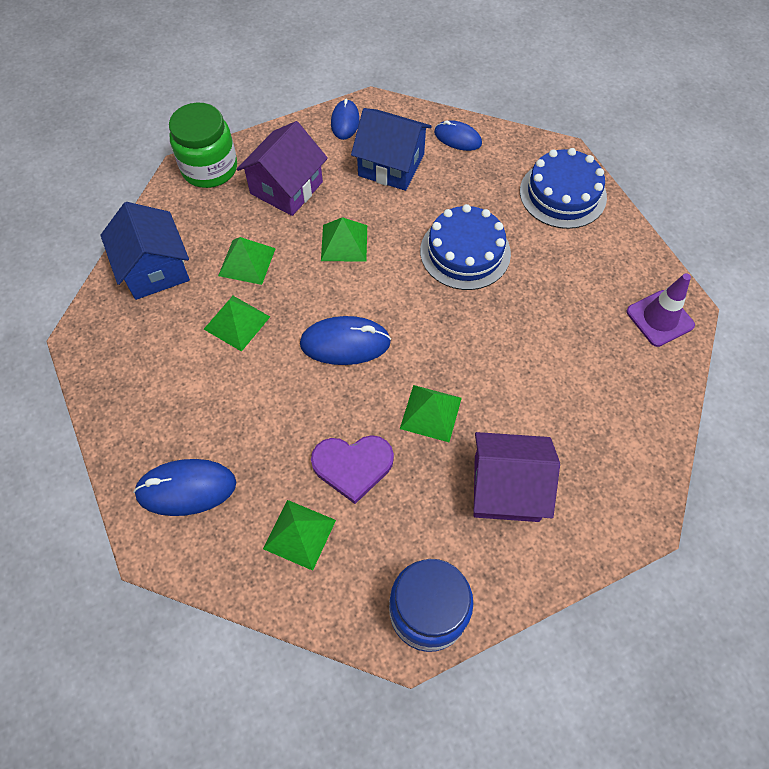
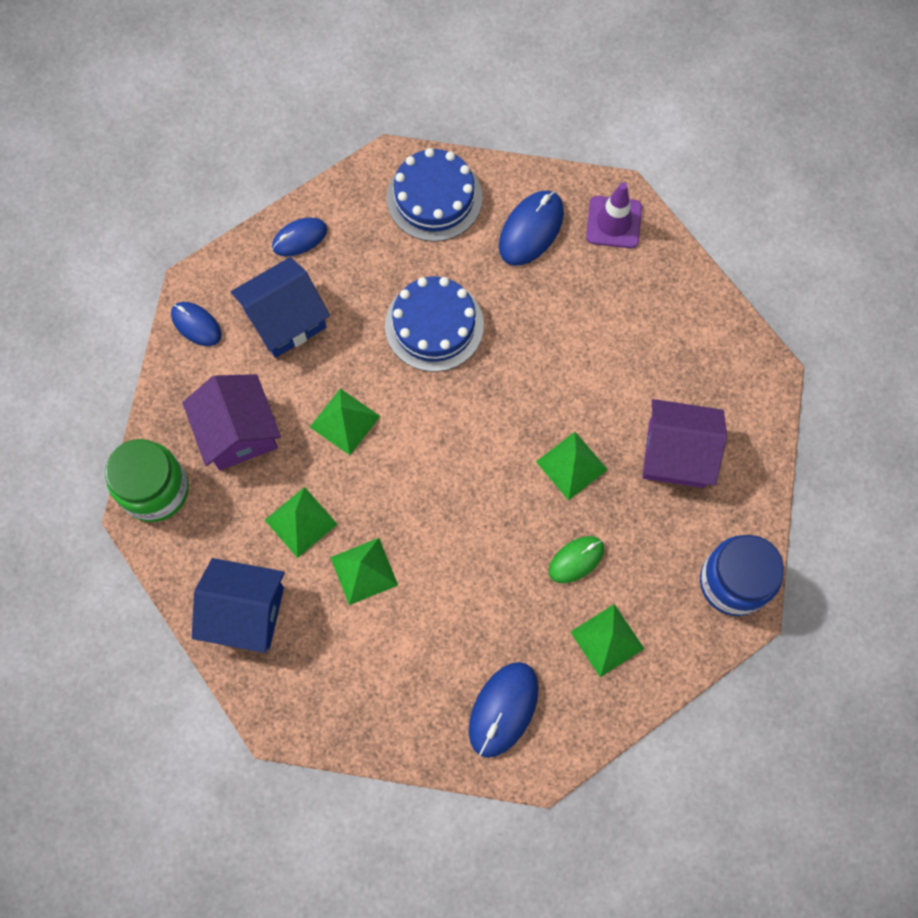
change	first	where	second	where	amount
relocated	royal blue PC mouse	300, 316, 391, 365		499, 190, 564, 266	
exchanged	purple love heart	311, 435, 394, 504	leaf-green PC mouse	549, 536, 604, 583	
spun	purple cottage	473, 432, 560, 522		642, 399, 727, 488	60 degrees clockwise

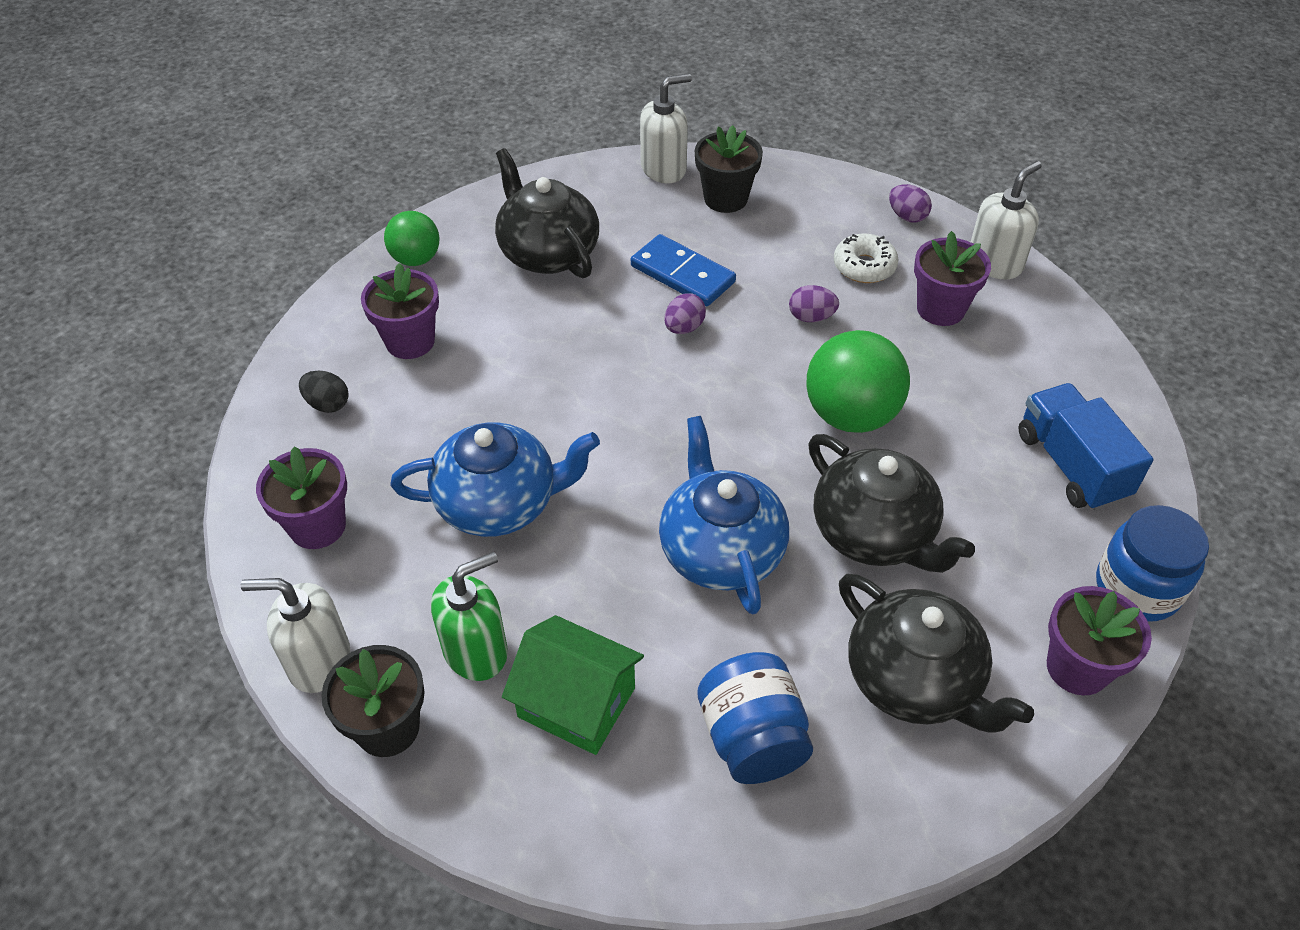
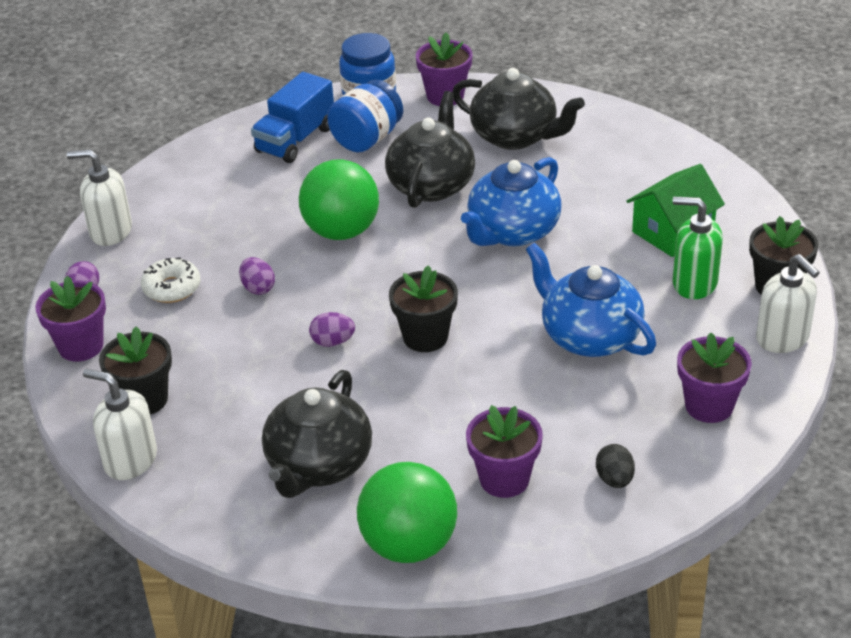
change	first	where	second	where	amount
relocated	purple flower pot	914, 231, 991, 326		35, 276, 106, 362	
relocated	royal blue jam jar	697, 652, 813, 784		327, 80, 403, 153	
size	leaf-green play ball	384, 211, 440, 266		357, 462, 457, 563	x1.64
appeared			black flower pot	389, 265, 458, 352	
spun	black teapot	839, 574, 1034, 732		452, 68, 585, 150	105 degrees clockwise
spun	leaf-green cottage	502, 615, 644, 755		627, 164, 725, 257	60 degrees clockwise
missing	royal blue domino tile	631, 234, 736, 306			

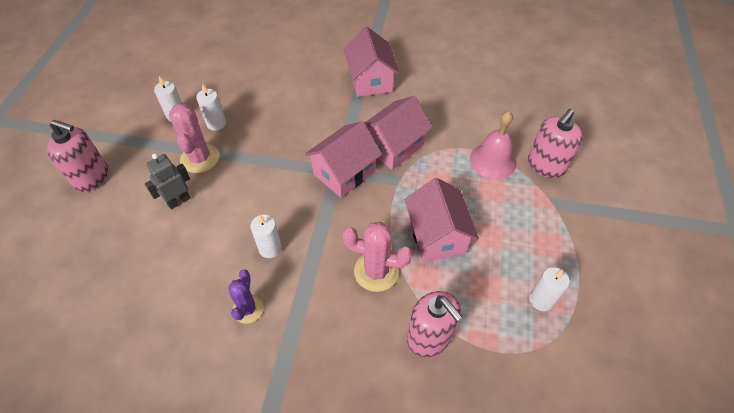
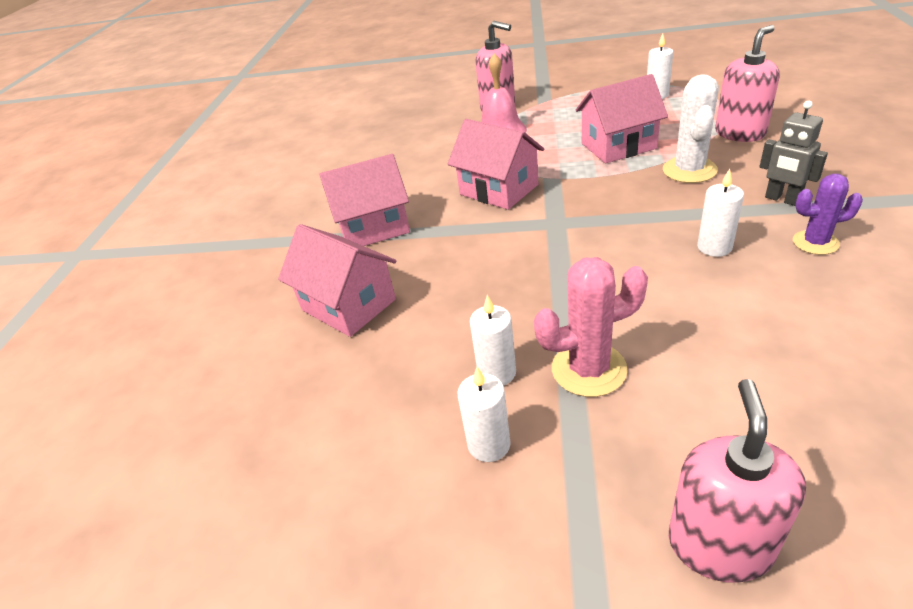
change	first	where	second	where	amount
relocated	pink cottage	305, 121, 382, 198		278, 224, 396, 337	
colour	pink cactus	342, 222, 413, 292	white cactus	663, 74, 719, 183	
relocated	gray toy robot	145, 153, 191, 209		759, 101, 828, 206	

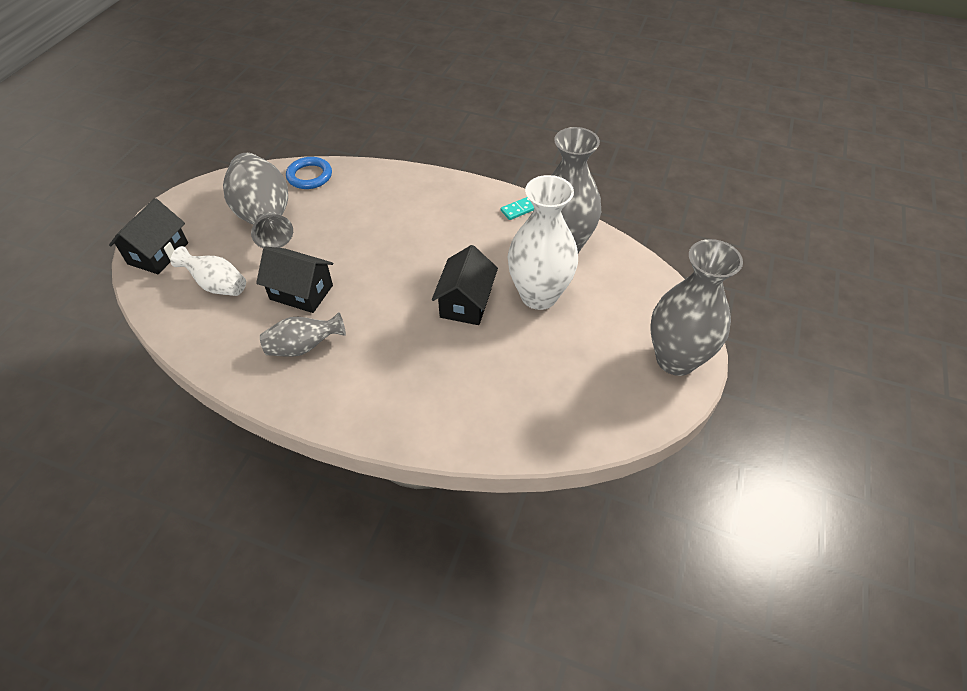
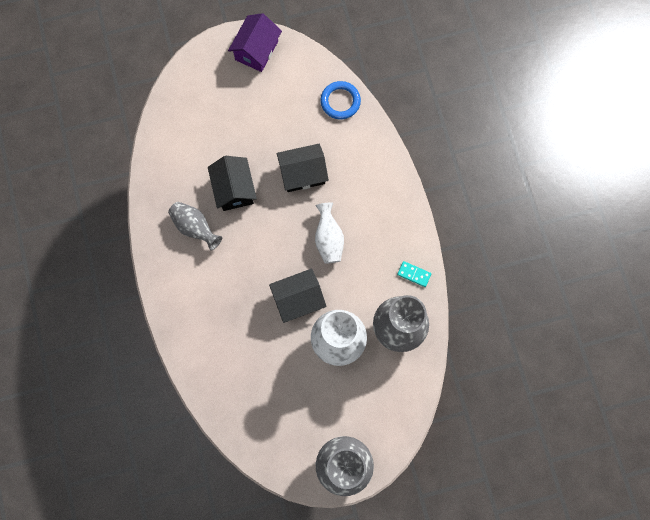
change	first	where	second	where	amount
appeared			purple cottage	228, 13, 282, 72	
relocated	black cottage	109, 198, 188, 274		277, 144, 329, 192	
relocated	white vase	171, 246, 246, 296		315, 202, 344, 264	
missing	gray vase	223, 153, 293, 248			

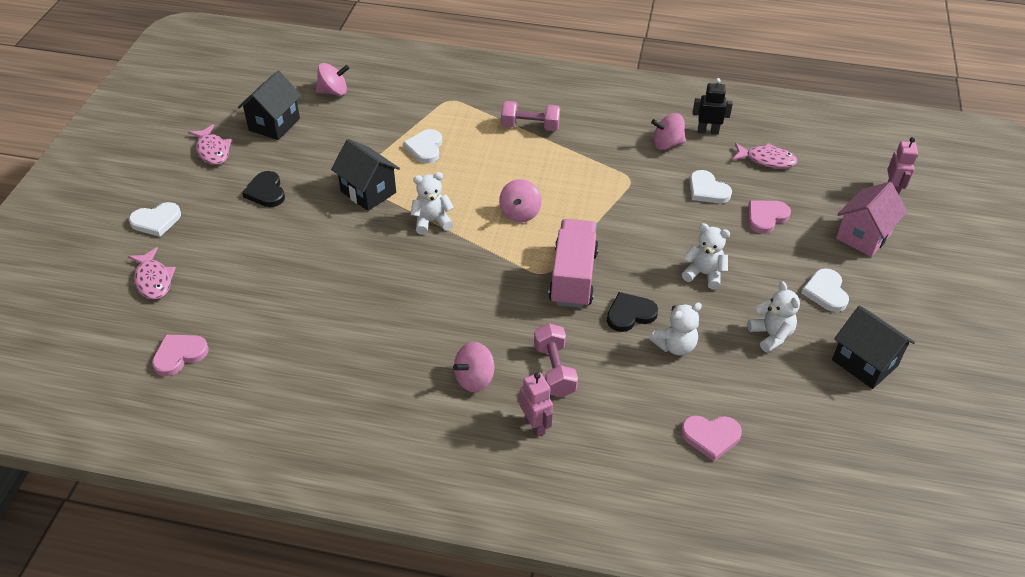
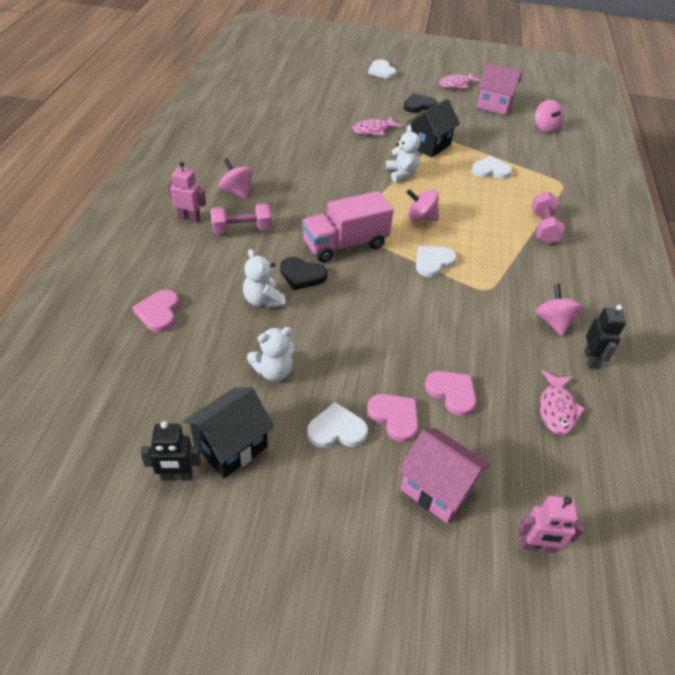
change	first	where	second	where	amount
appeared			black toy robot	140, 421, 201, 481	
spun	pink toy robot	520, 373, 553, 437		167, 161, 206, 223	135 degrees counterclockwise
spun	black love heart	607, 292, 658, 332		280, 257, 328, 290	135 degrees clockwise
spun	pink lorry	548, 219, 599, 308		302, 191, 394, 262	150 degrees clockwise
relocated	pink fish figure	128, 247, 176, 299		352, 117, 402, 135	
relocated	pink love heart	152, 334, 209, 376		367, 394, 418, 442	
relocated	white love heart	689, 170, 732, 203		416, 246, 457, 277	
colour	black cottage	238, 71, 301, 140	pink cottage	477, 63, 522, 115	
missing	white teddy	682, 223, 730, 290			

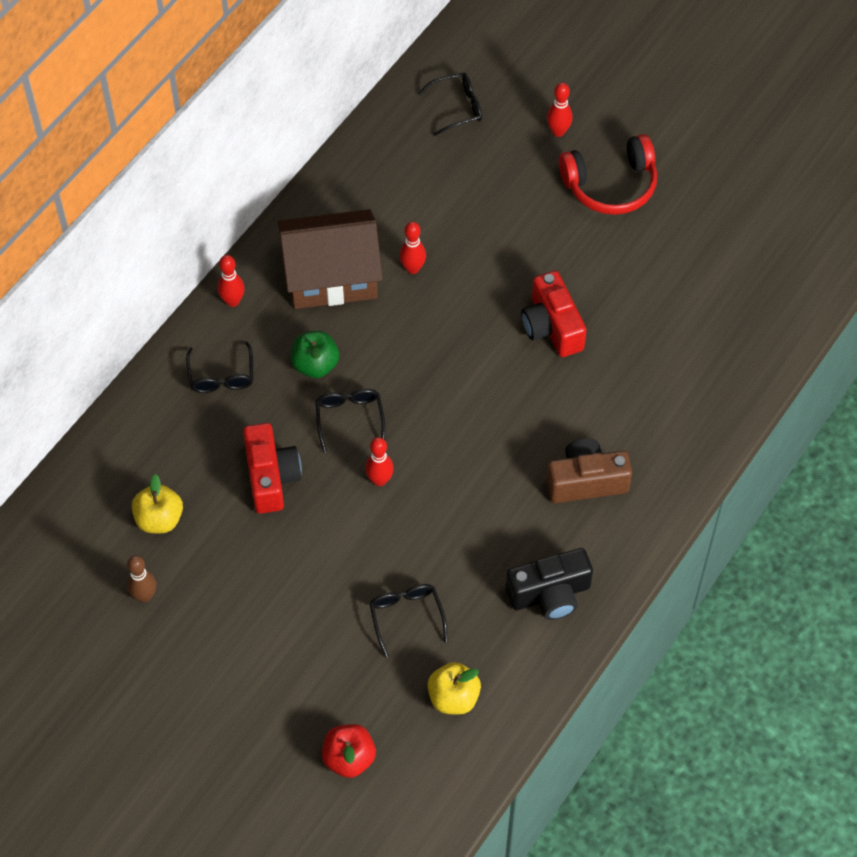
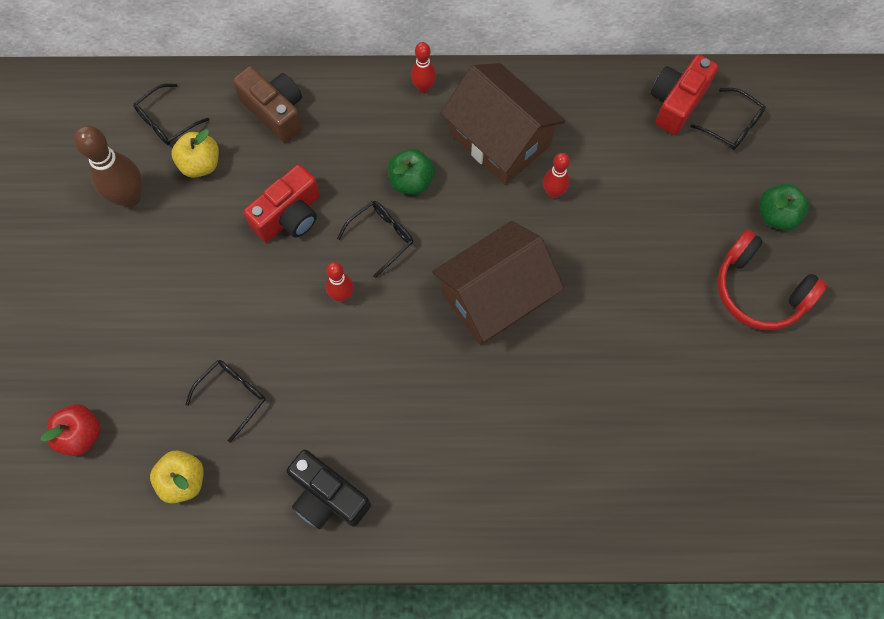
change	first	where	second	where	amount
size	brown tenpin	127, 555, 157, 602		74, 125, 142, 207	x1.72
relocated	black eyeglasses	186, 342, 253, 393		133, 84, 209, 146	
relocated	brown compact camera	546, 438, 632, 503		233, 66, 302, 143	
appeared			brown cottage	432, 221, 564, 345	
relocated	crimson compact camera	521, 271, 587, 357		651, 54, 718, 135	
exchanged	crimson tenpin	547, 82, 573, 137	leaf-green toy apple	760, 184, 809, 230	

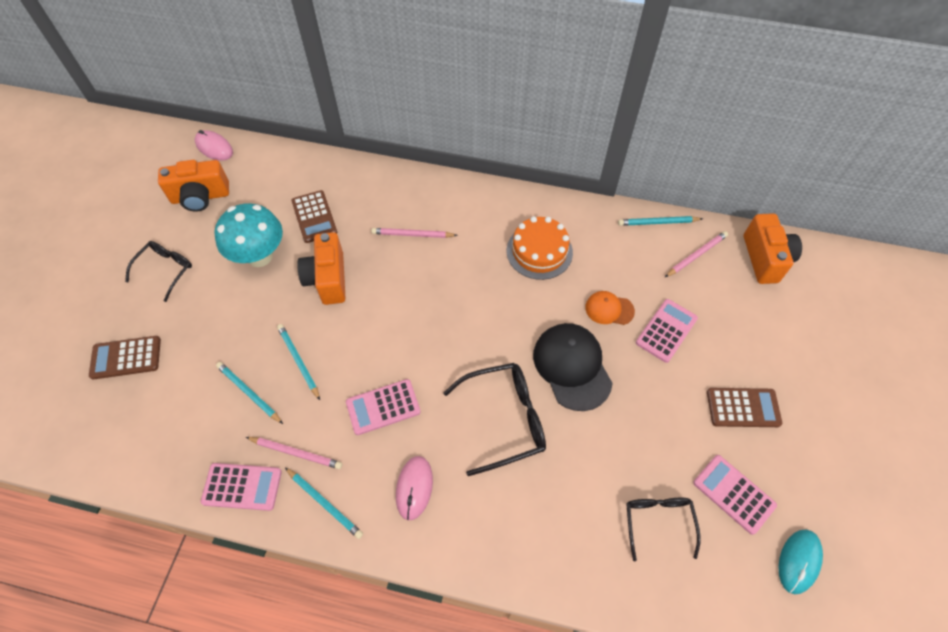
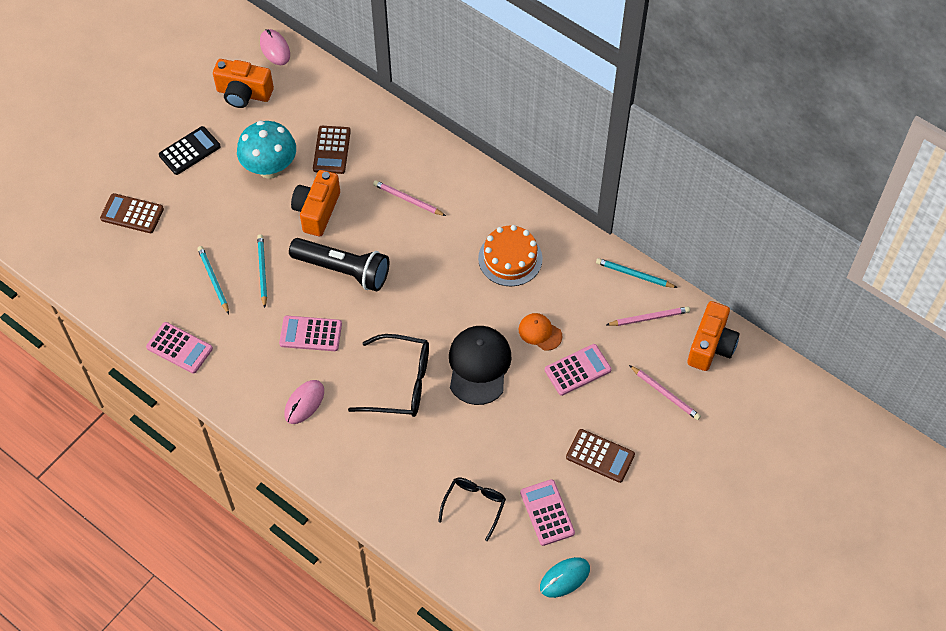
change	first	where	second	where	amount
exchanged	black eyeglasses	125, 241, 192, 302	black calculator	159, 126, 221, 175	
appeared			black torch	289, 238, 389, 291	
relocated	pink lead pencil	246, 437, 342, 469		629, 365, 701, 420	
missing	teal lead pencil	285, 467, 363, 539			

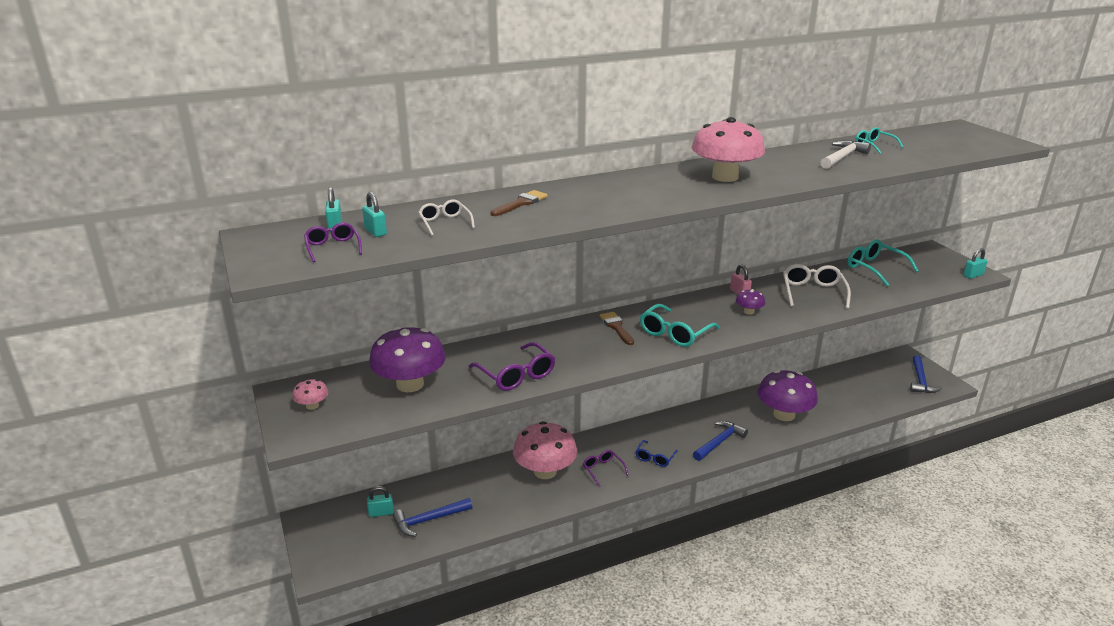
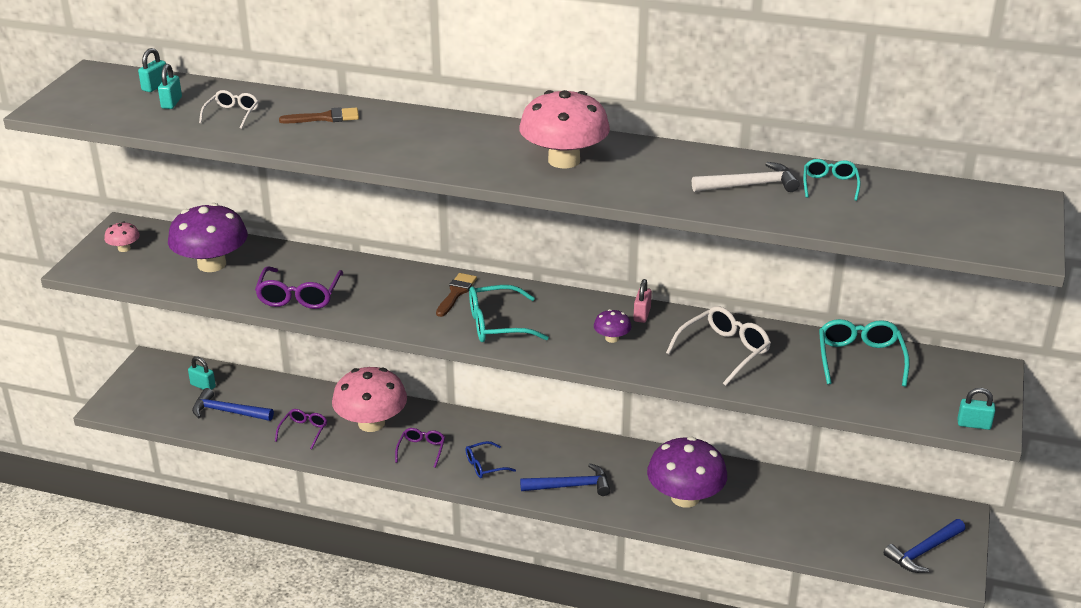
change	first	where	second	where	amount
relocated	purple eyeglasses	304, 223, 362, 262		275, 409, 327, 449	

